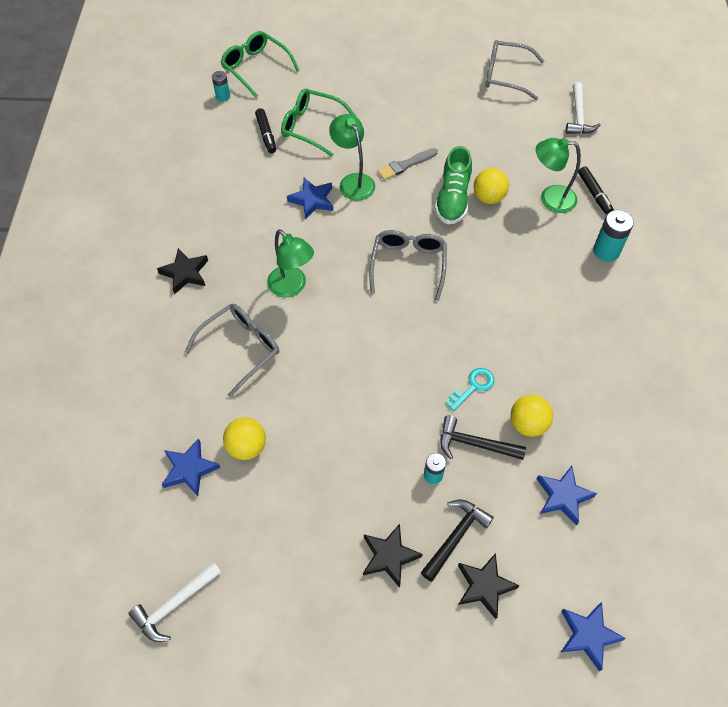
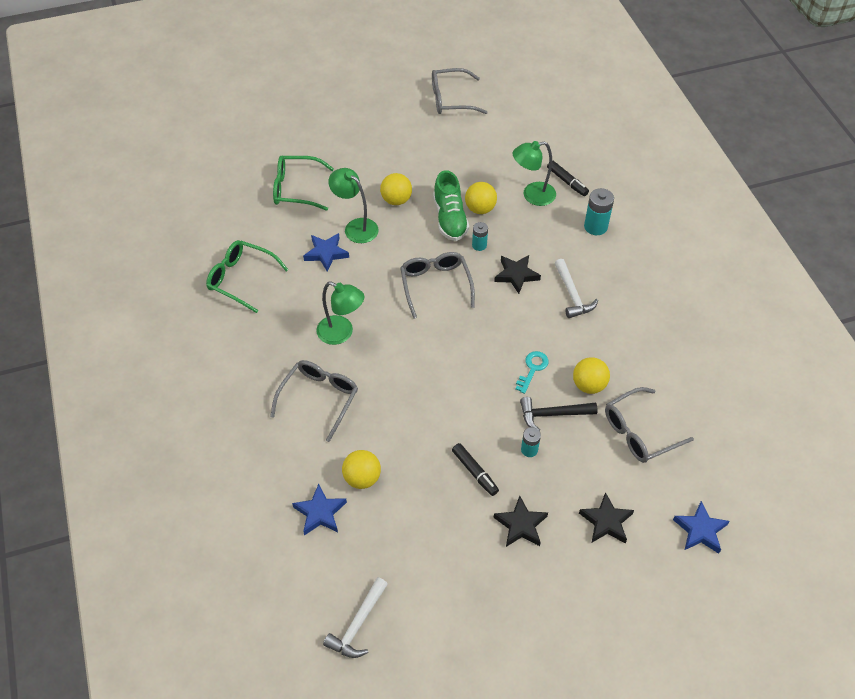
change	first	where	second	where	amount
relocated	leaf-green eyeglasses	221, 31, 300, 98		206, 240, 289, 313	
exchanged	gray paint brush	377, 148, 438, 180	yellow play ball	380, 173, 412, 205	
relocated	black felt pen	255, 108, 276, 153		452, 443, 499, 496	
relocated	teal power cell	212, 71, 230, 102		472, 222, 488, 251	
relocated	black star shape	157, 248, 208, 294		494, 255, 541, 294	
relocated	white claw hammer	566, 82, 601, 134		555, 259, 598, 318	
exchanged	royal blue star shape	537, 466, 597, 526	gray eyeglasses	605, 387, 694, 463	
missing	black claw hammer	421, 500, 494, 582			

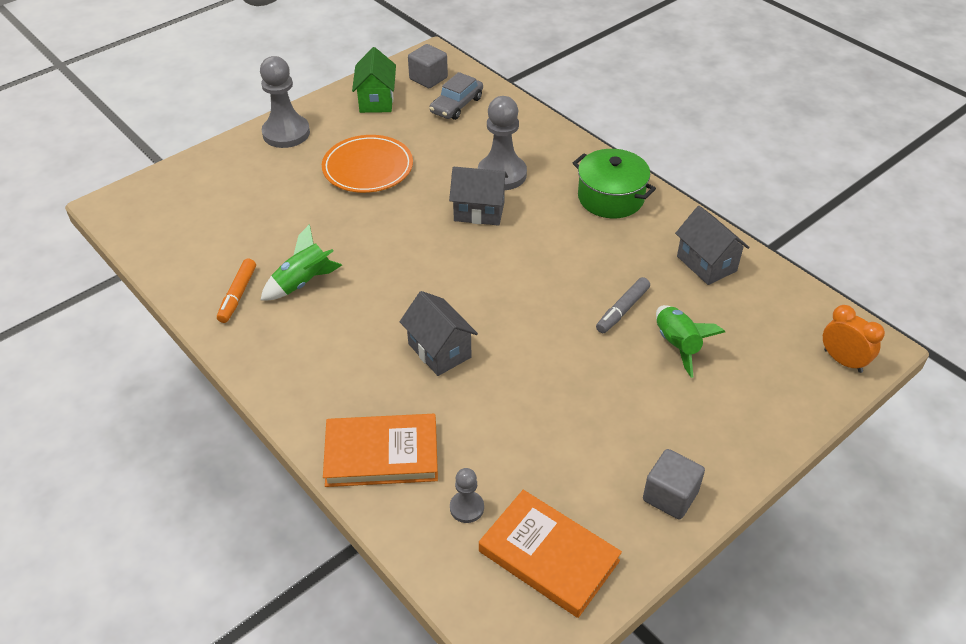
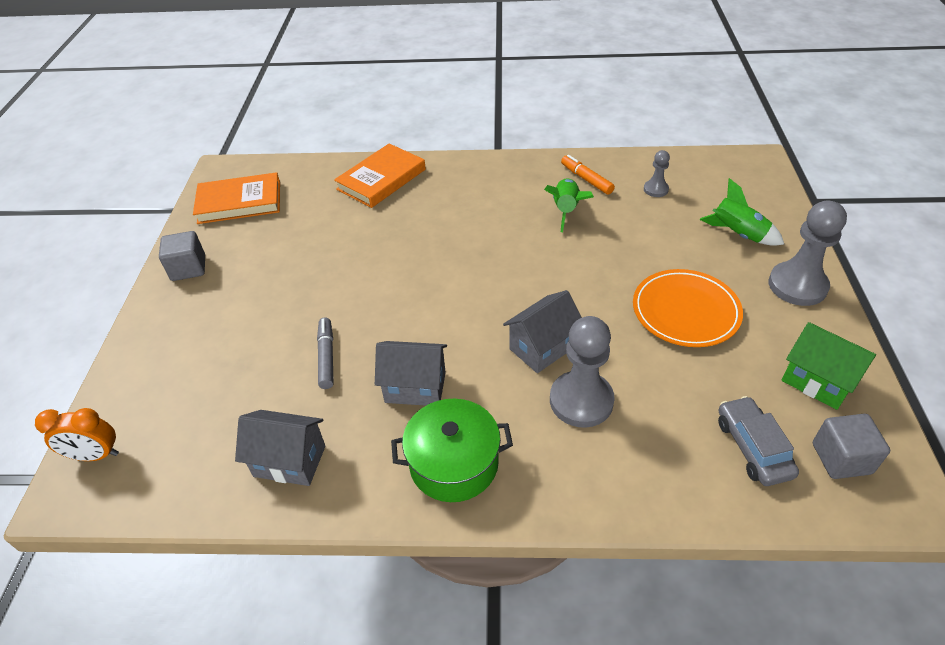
change	first	where	second	where	amount
relocated	gray cottage	400, 291, 478, 376		375, 341, 447, 406	
relocated	gray chess pawn	450, 468, 484, 523		644, 150, 670, 197	
relocated	leaf-green rocket	656, 305, 725, 378		699, 178, 784, 246	

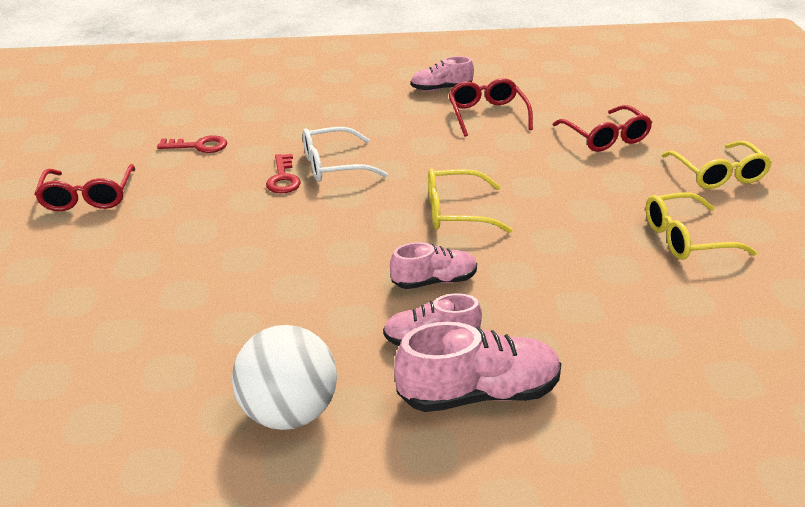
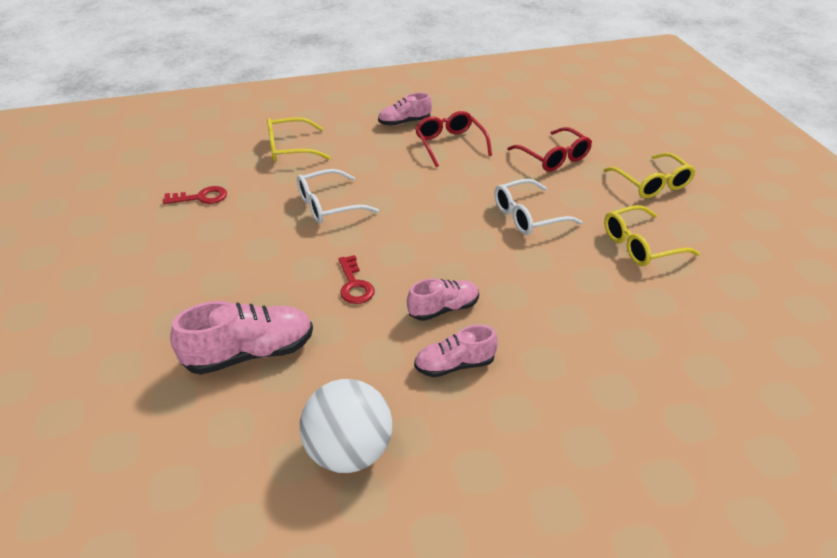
change	first	where	second	where	amount
relocated	pink shoe	394, 322, 561, 412		170, 301, 313, 375	
relocated	yellow eyeglasses	428, 168, 513, 233		267, 117, 331, 162	
relocated	crimson key	266, 154, 301, 193		338, 255, 375, 304	
appeared			white eyeglasses	494, 179, 583, 235	
missing	crimson eyeglasses	34, 164, 135, 211			

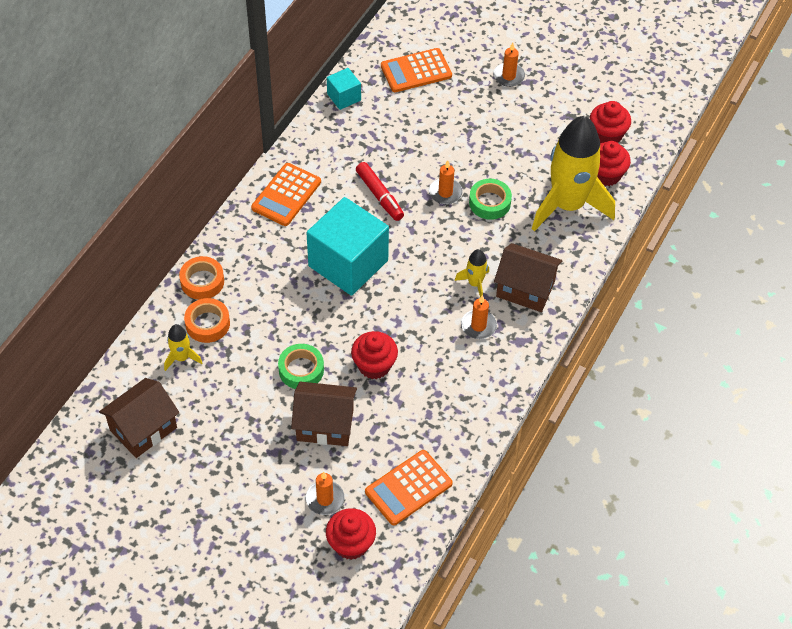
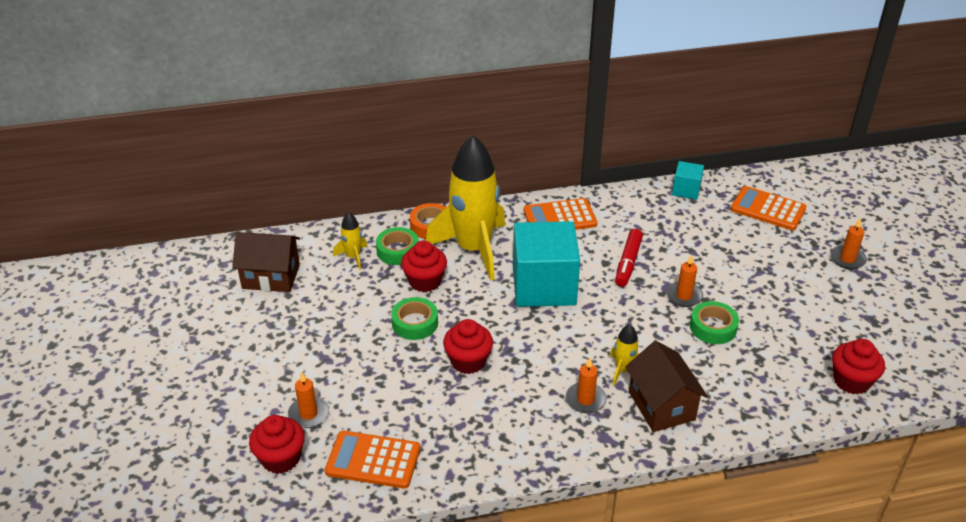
change	first	where	second	where	amount
colour	orange-coloured roll of tape	184, 298, 230, 343	leaf-green roll of tape	376, 227, 419, 265	
relocated	crimson cupcake	590, 101, 631, 143		401, 241, 447, 292	
relocated	yellow rocket	532, 116, 615, 231		426, 135, 505, 281	
missing	brown cottage	291, 382, 357, 446			

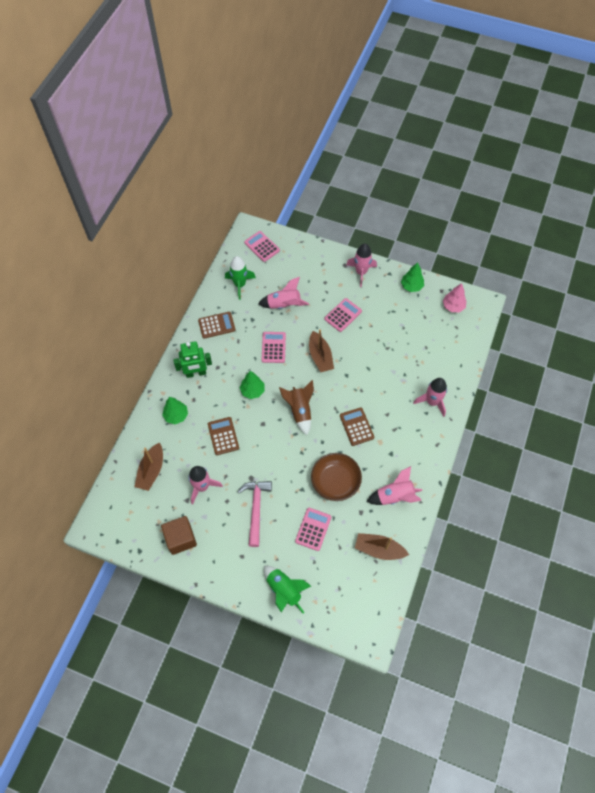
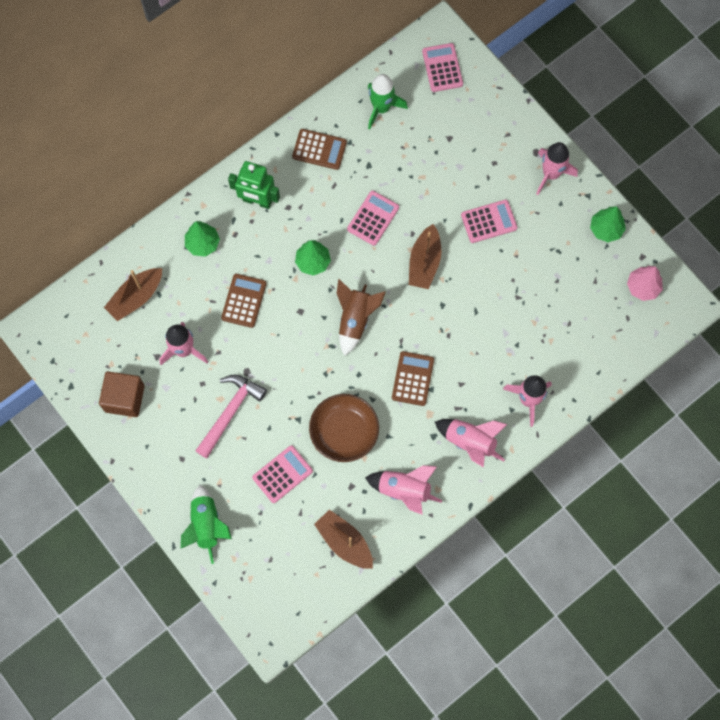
change	first	where	second	where	amount
relocated	pink rocket	258, 277, 309, 309		435, 419, 507, 467	

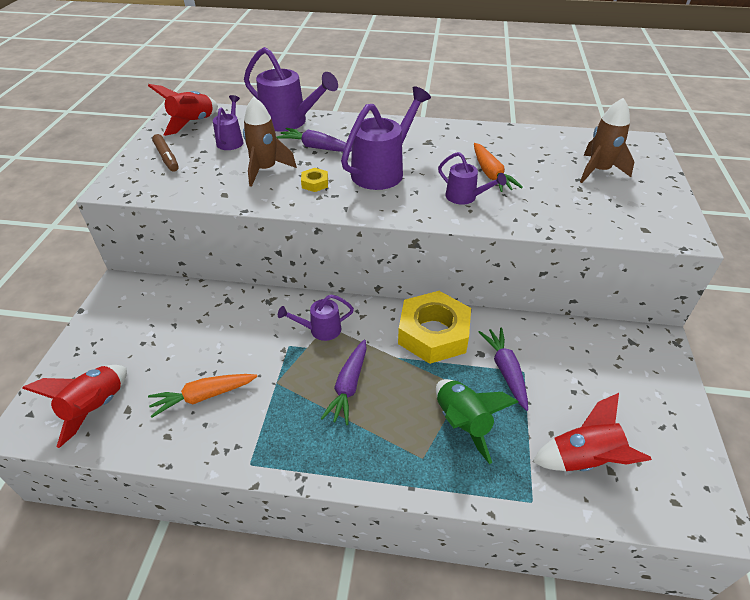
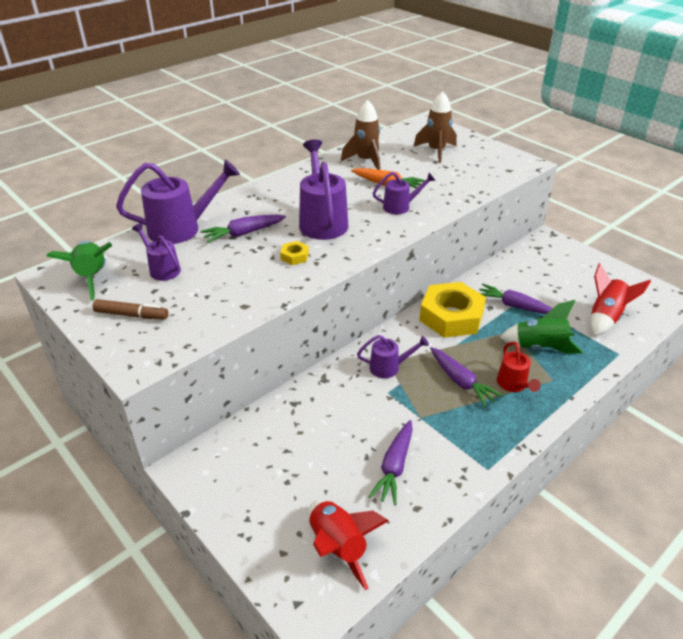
change	first	where	second	where	amount
colour	crimson rocket	148, 84, 218, 136	leaf-green rocket	46, 241, 113, 301	
relocated	brown rocket	243, 97, 297, 187		341, 100, 380, 170	
spun	purple watering pot	278, 294, 354, 341		357, 335, 429, 378	120 degrees counterclockwise
colour	orange-coloured root vegetable	148, 374, 257, 418	purple root vegetable	369, 420, 413, 505	
appeared			crimson watering pot	497, 342, 541, 392	

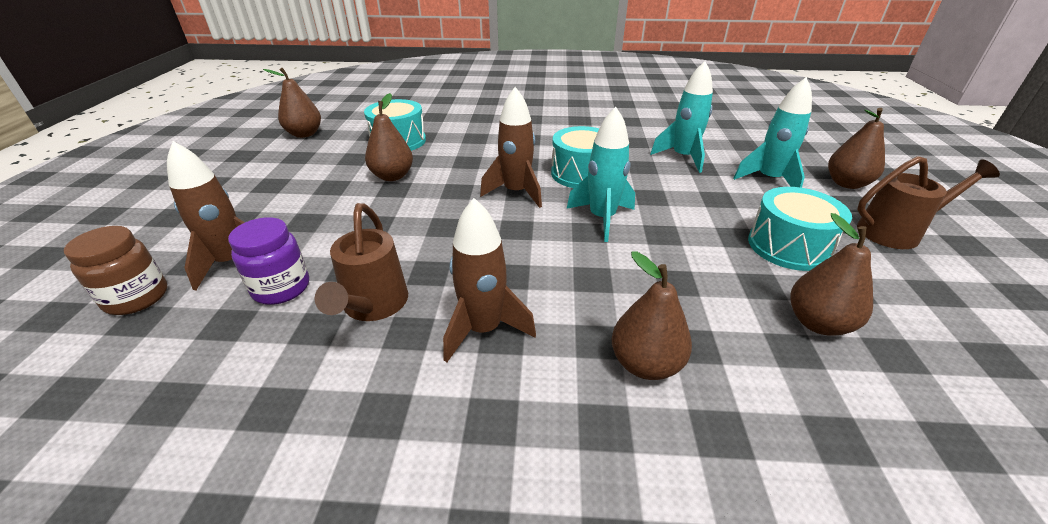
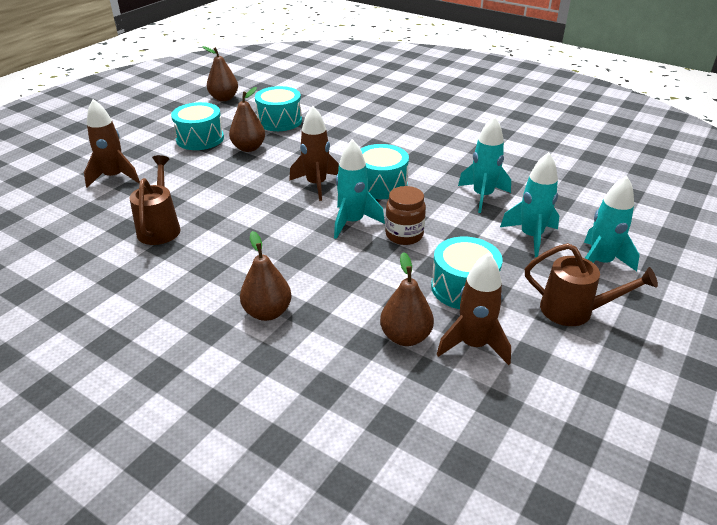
change	first	where	second	where	amount
spun	brown watering pot	314, 203, 408, 321		130, 155, 181, 245	150 degrees clockwise
appeared			teal snare drum	171, 102, 224, 150	
relocated	brown jam jar	64, 226, 167, 315		385, 186, 426, 245	
relocated	brown rocket	443, 198, 536, 362		437, 253, 511, 365	
exchanged	brown toy pear	828, 108, 885, 189	teal rocket	584, 176, 640, 271	
missing	purple jam jar	228, 217, 309, 305			

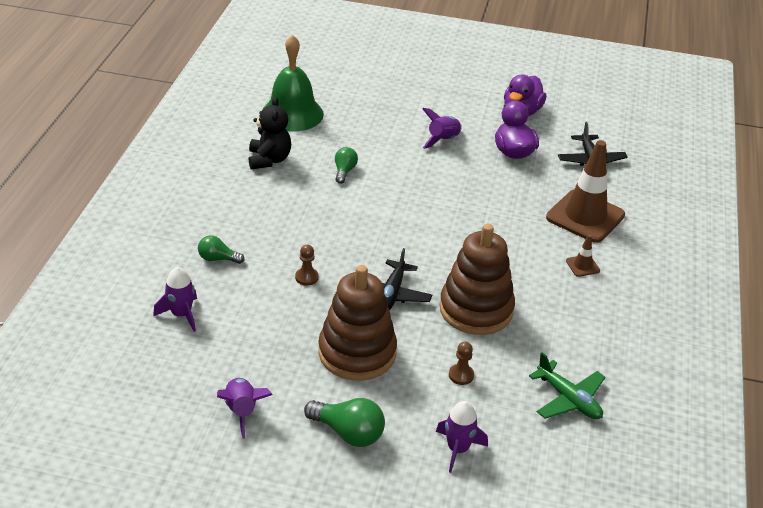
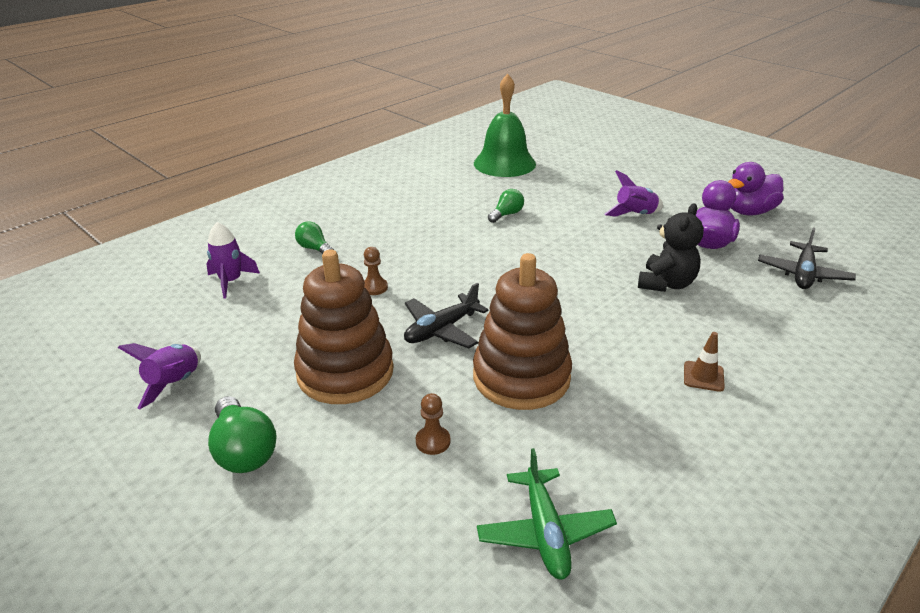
change	first	where	second	where	amount
relocated	black teddy	249, 97, 291, 169		638, 203, 704, 292	
missing	purple rocket	436, 401, 488, 473			
missing	brown safety cone	546, 140, 625, 243			

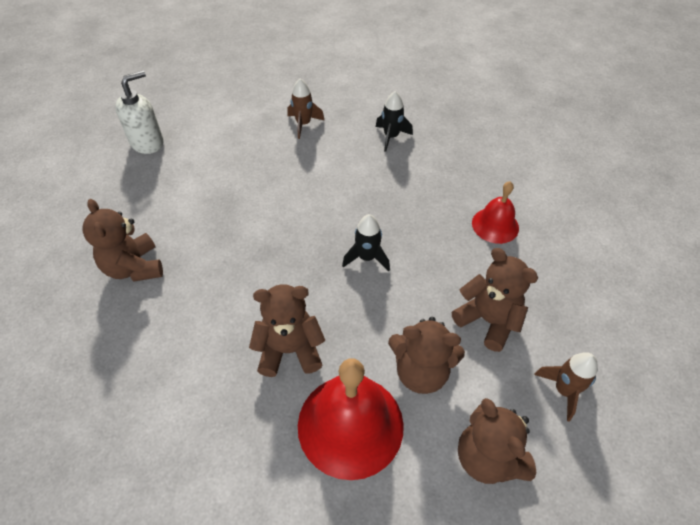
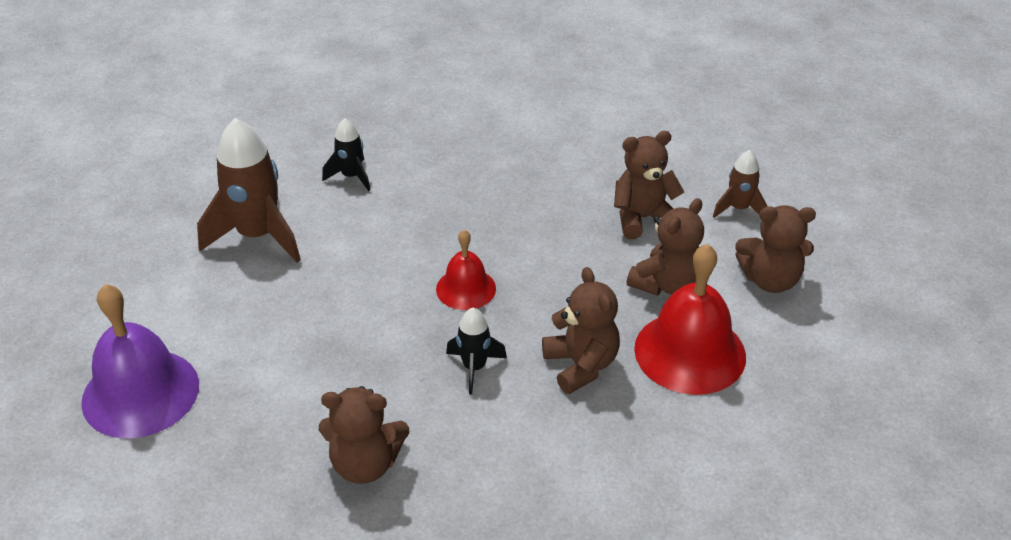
change	first	where	second	where	amount
exchanged	white soap pump	115, 70, 164, 154	purple hand bell	81, 284, 199, 438	
size	brown rocket	287, 78, 324, 139		197, 118, 301, 262	x1.90
relocated	crimson hand bell	472, 181, 519, 244		436, 230, 496, 310	
relocated	black rocket	342, 214, 390, 272		446, 308, 507, 394	
spun	brown teddy	249, 284, 325, 377		542, 267, 620, 394	135 degrees clockwise

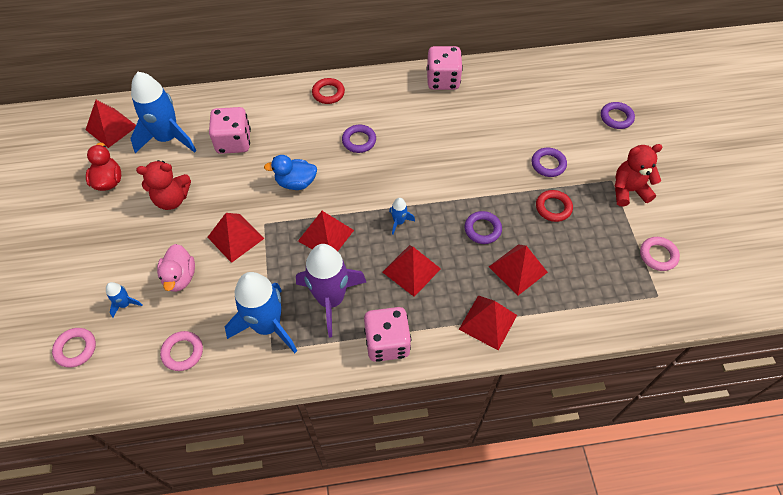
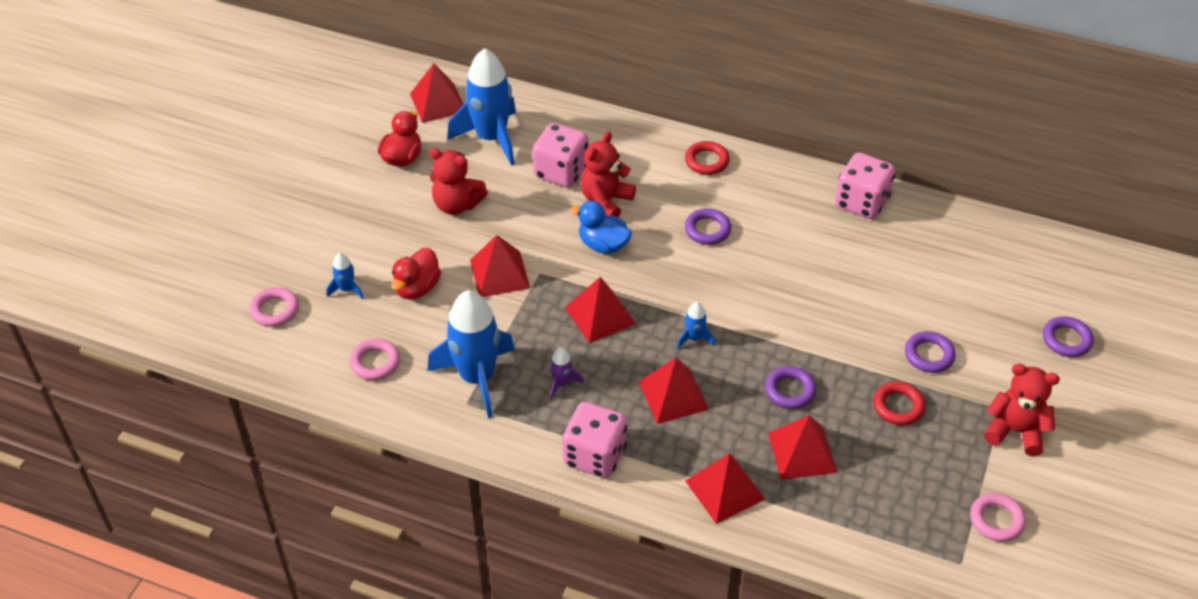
change	first	where	second	where	amount
colour	pink duck	157, 244, 195, 292	crimson duck	391, 247, 441, 299	
size	purple rocket	296, 244, 366, 337		550, 348, 584, 400	x0.43
appeared			crimson teddy	581, 131, 636, 217	

